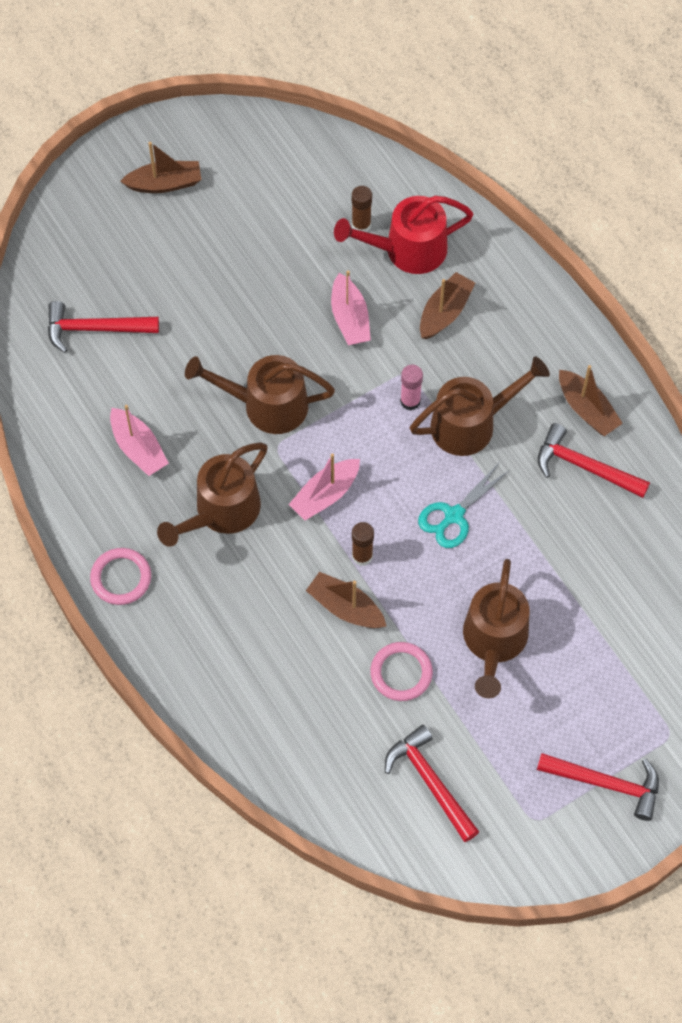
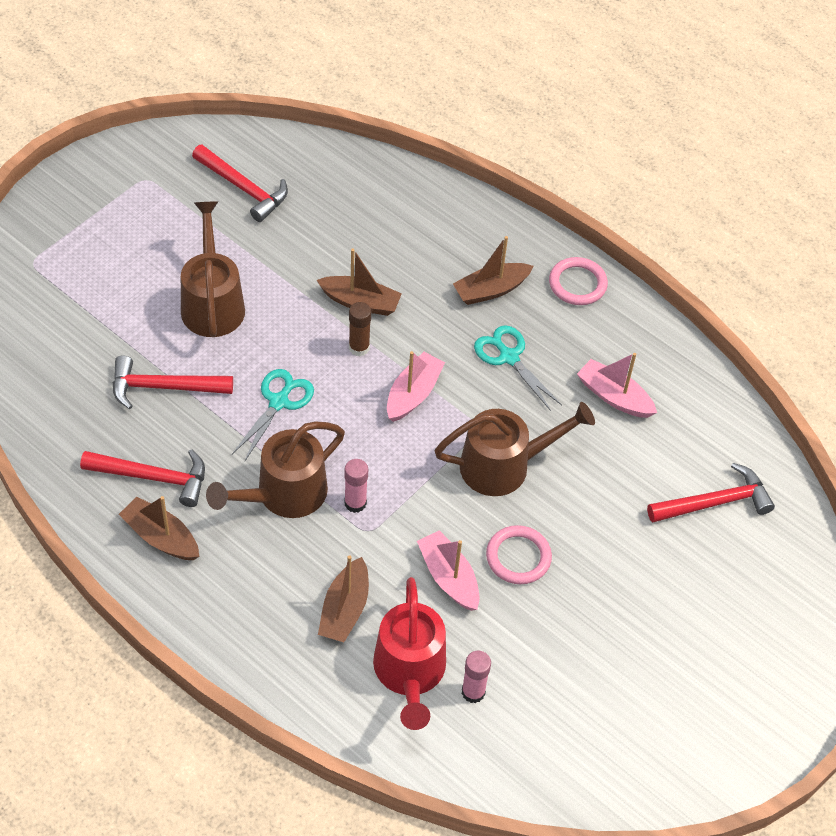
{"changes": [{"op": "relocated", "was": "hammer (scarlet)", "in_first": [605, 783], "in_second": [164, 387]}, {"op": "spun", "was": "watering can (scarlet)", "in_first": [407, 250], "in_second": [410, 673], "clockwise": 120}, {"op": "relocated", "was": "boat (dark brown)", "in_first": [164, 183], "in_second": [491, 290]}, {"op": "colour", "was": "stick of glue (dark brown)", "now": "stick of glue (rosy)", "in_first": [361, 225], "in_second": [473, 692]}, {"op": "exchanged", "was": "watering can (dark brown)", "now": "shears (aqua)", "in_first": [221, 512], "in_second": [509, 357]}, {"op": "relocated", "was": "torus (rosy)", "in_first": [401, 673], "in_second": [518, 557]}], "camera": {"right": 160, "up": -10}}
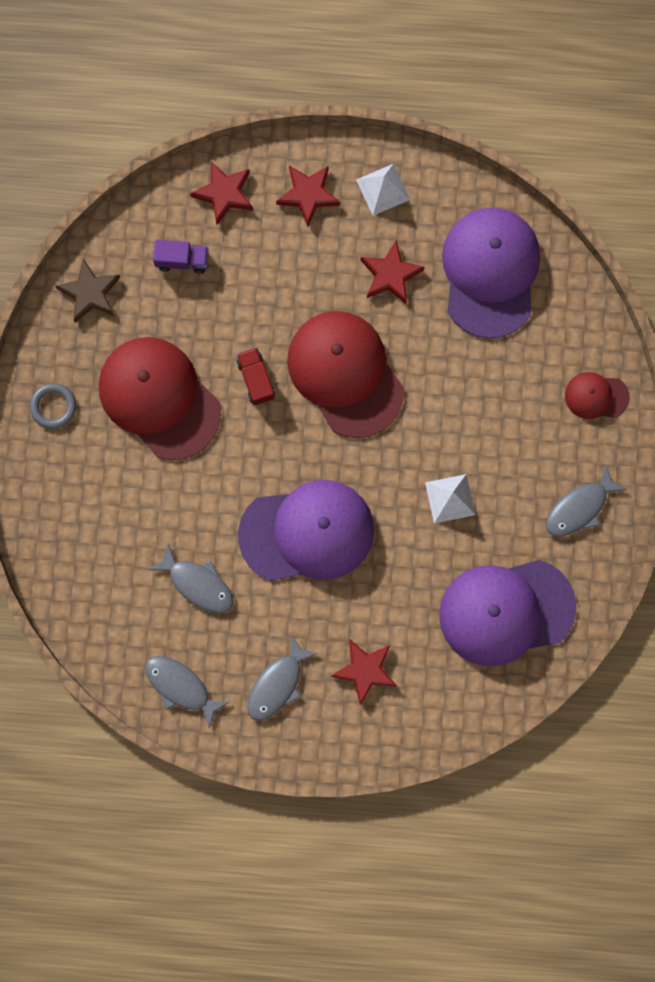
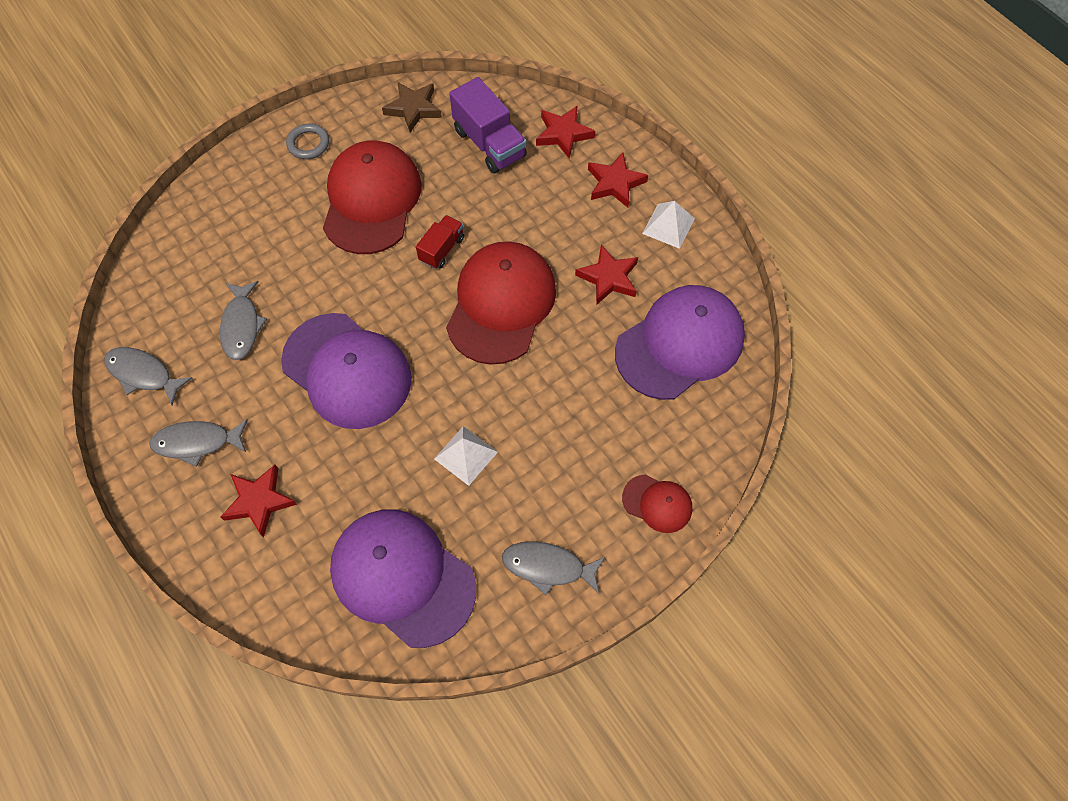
{"changes": [{"op": "spun", "was": "toy fish (gray)", "in_first": [181, 687], "in_second": [143, 374], "clockwise": -60}, {"op": "size", "was": "truck (purple)", "in_first": [182, 260], "in_second": [489, 143], "ratio": 1.69}, {"op": "spun", "was": "cap (scarlet)", "in_first": [596, 396], "in_second": [657, 503], "clockwise": 150}], "camera": {"right": 50, "up": -15}}
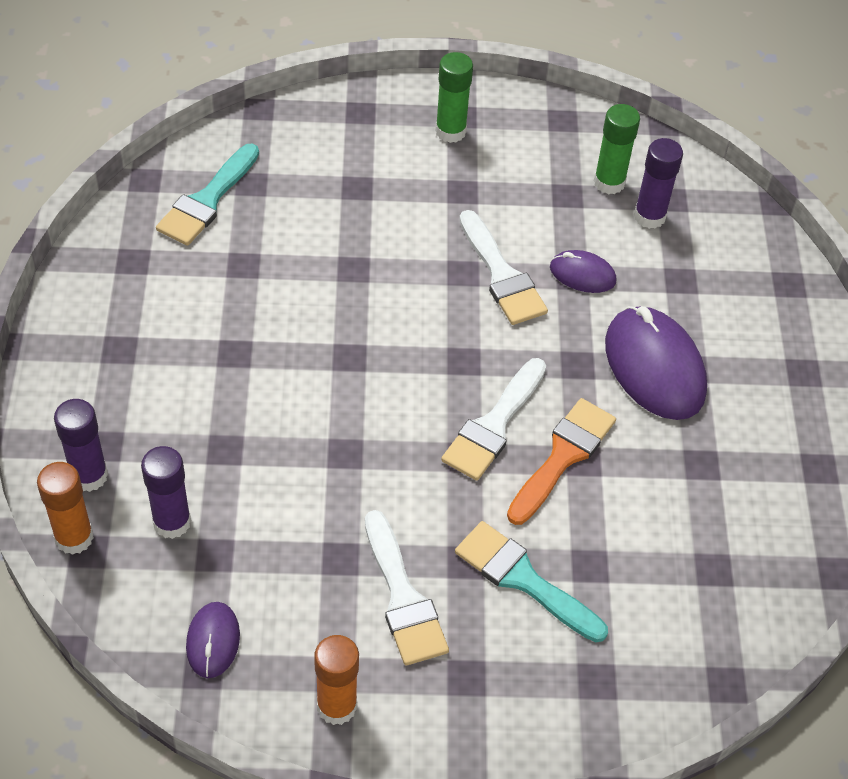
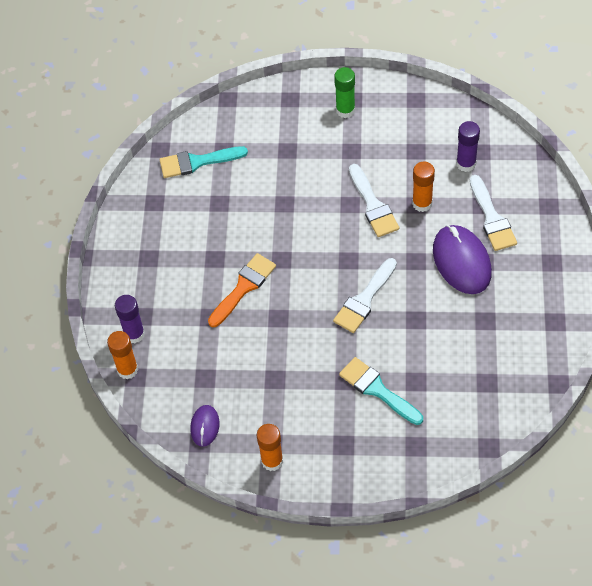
{"changes": [{"op": "spun", "was": "brush (aqua)", "in_first": [207, 200], "in_second": [197, 162], "clockwise": 45}, {"op": "relocated", "was": "brush (bright orange)", "in_first": [563, 456], "in_second": [243, 287]}, {"op": "exchanged", "was": "mouse (purple)", "now": "stick of glue (bright orange)", "in_first": [582, 274], "in_second": [422, 203]}, {"op": "relocated", "was": "brush (snow-white)", "in_first": [403, 597], "in_second": [492, 218]}, {"op": "missing", "was": "stick of glue (purple)", "in_first": [172, 522]}, {"op": "missing", "was": "stick of glue (leaf-green)", "in_first": [609, 182]}], "camera": {"right": 10, "up": 5}}
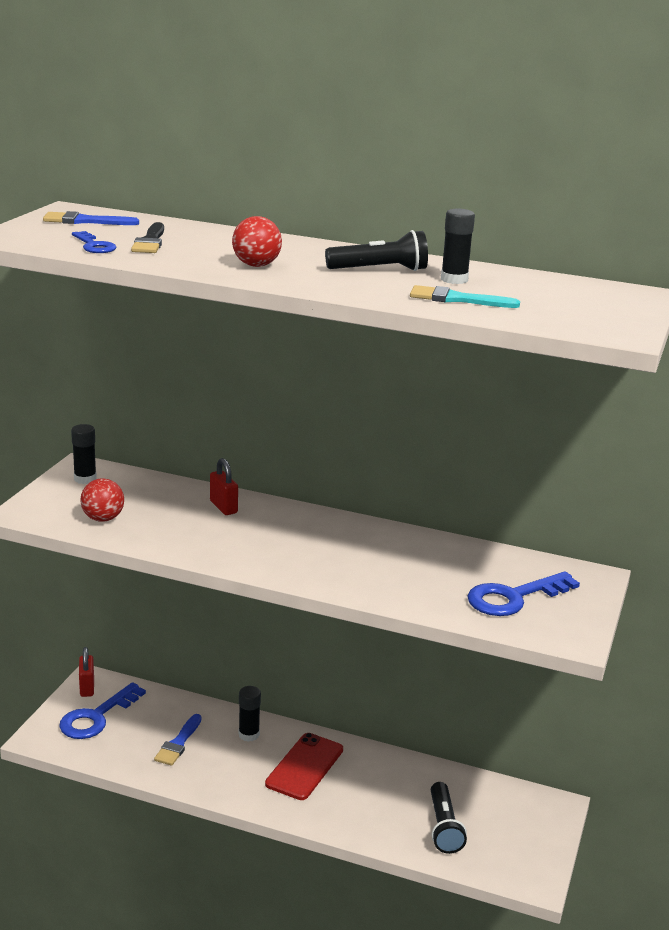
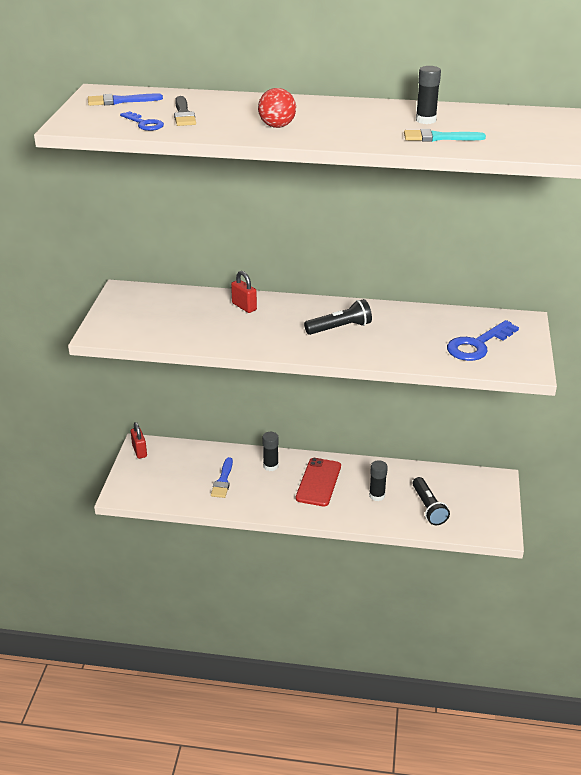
{"changes": [{"op": "relocated", "was": "torch (black)", "in_first": [380, 270], "in_second": [340, 328]}, {"op": "relocated", "was": "stick of glue (black)", "in_first": [85, 479], "in_second": [377, 495]}, {"op": "missing", "was": "door key (royal blue)", "in_first": [96, 717]}, {"op": "missing", "was": "ball (scarlet)", "in_first": [103, 518]}], "camera": {"right": -10, "up": 10}}
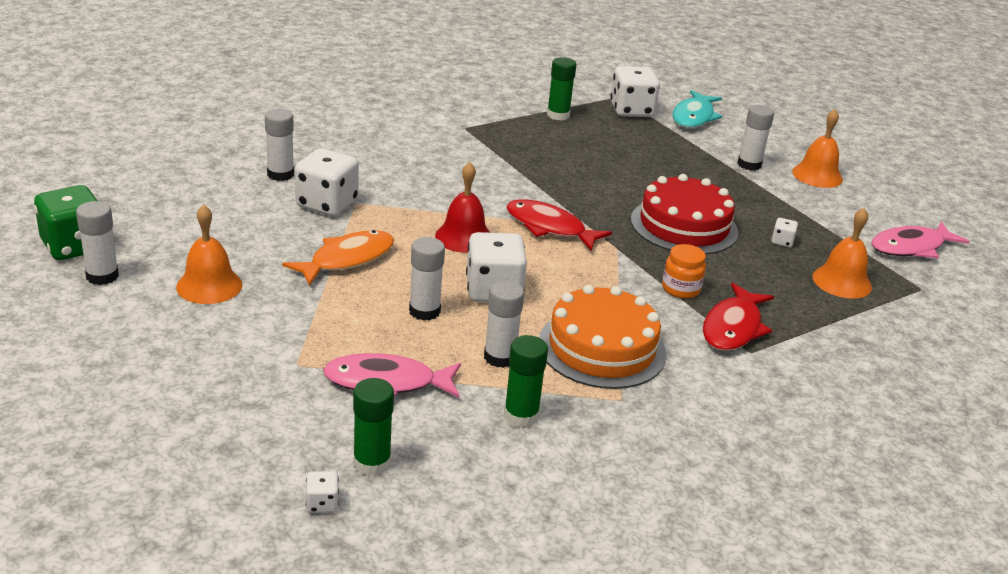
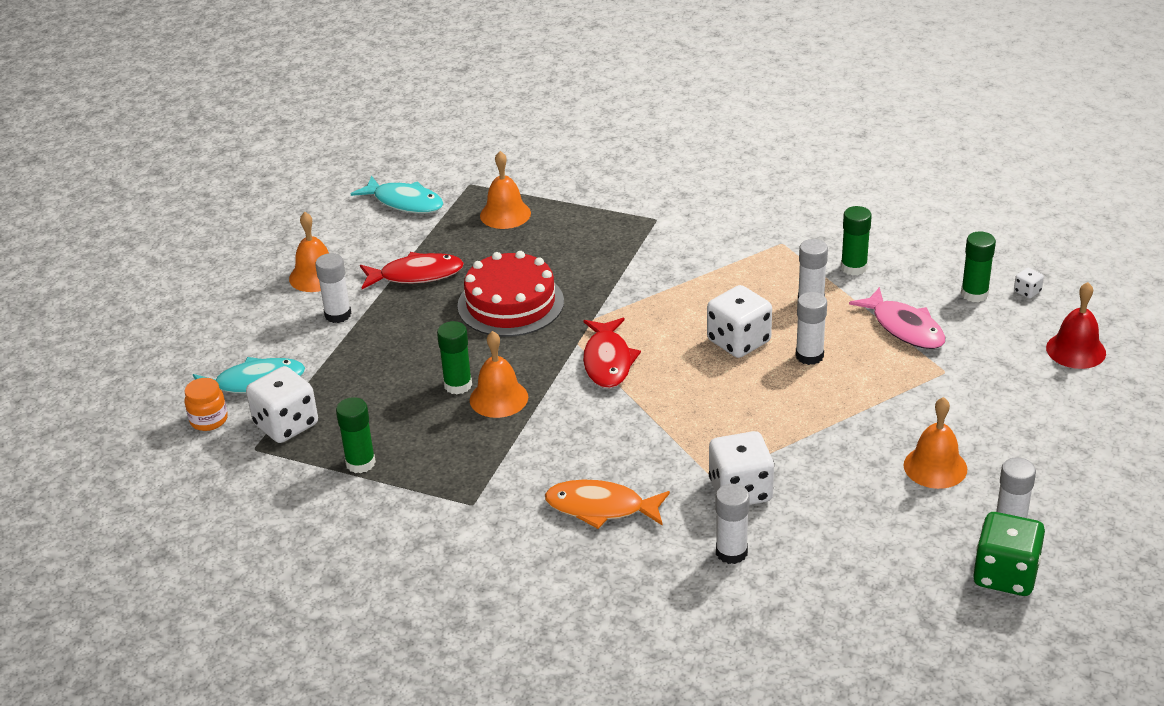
{"changes": [{"op": "relocated", "was": "jam jar (bright orange)", "in_first": [680, 289], "in_second": [209, 420]}, {"op": "colour", "was": "toy fish (rosy)", "now": "toy fish (aqua)", "in_first": [911, 247], "in_second": [405, 202]}, {"op": "relocated", "was": "toy fish (scarlet)", "in_first": [733, 327], "in_second": [416, 275]}, {"op": "appeared", "now": "stick of glue (leaf-green)", "in_second": [458, 385]}, {"op": "appeared", "now": "school bell (bright orange)", "in_second": [498, 398]}, {"op": "relocated", "was": "toy fish (bright orange)", "in_first": [347, 259], "in_second": [601, 508]}, {"op": "relocated", "was": "school bell (scarlet)", "in_first": [464, 237], "in_second": [1076, 350]}, {"op": "missing", "was": "layer cake (bright orange)", "in_first": [602, 348]}, {"op": "missing", "was": "die (snow-white)", "in_first": [782, 242]}], "camera": {"right": -120, "up": 5}}
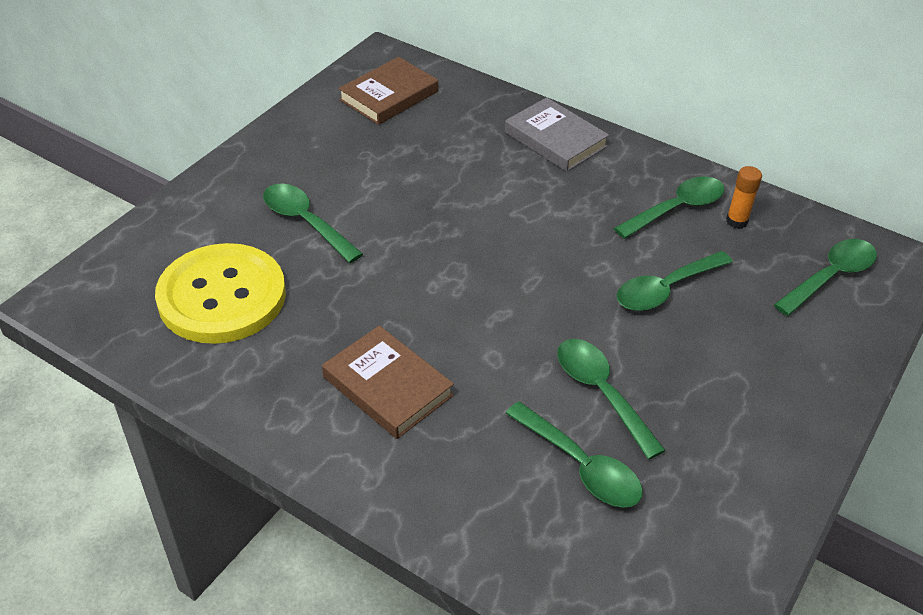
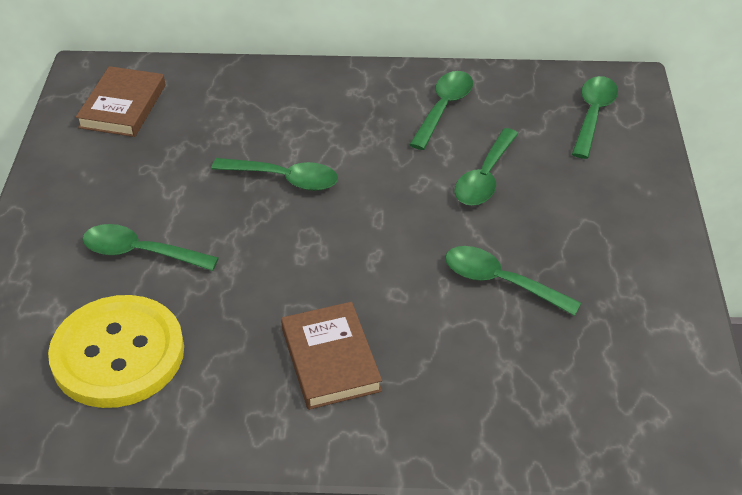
{"changes": [{"op": "relocated", "was": "teaspoon (leaf-green)", "in_first": [581, 466], "in_second": [284, 179]}, {"op": "spun", "was": "hardcover (dark brown)", "in_first": [387, 386], "in_second": [330, 359], "clockwise": 60}, {"op": "missing", "was": "hardcover (gray)", "in_first": [555, 139]}, {"op": "missing", "was": "stick of glue (bright orange)", "in_first": [736, 221]}], "camera": {"right": -30, "up": 0}}
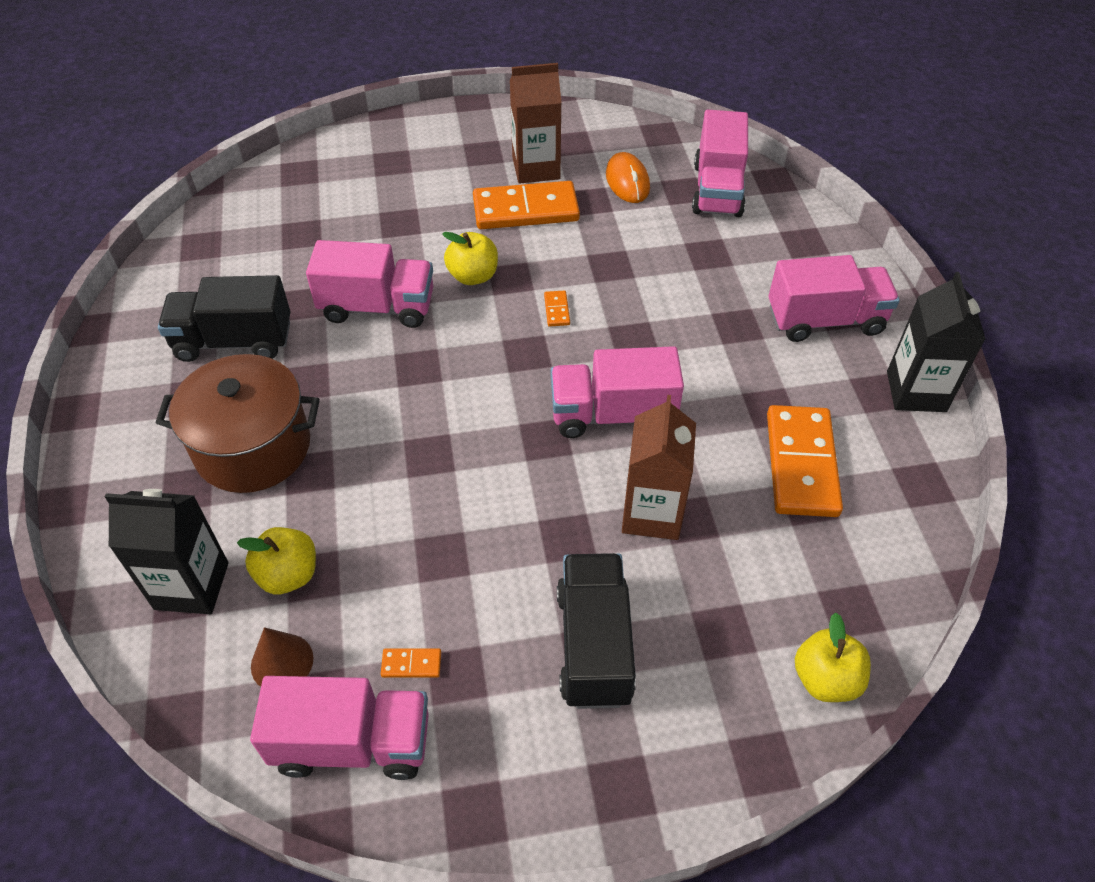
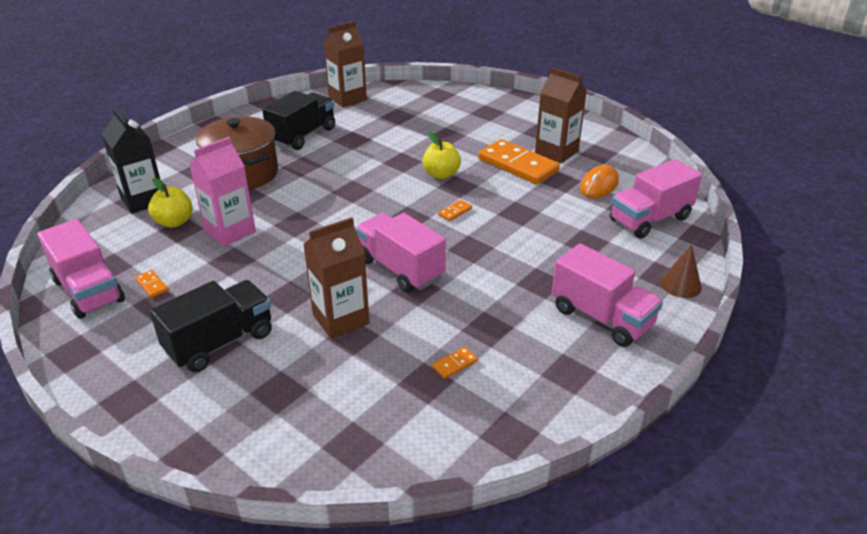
{"changes": [{"op": "appeared", "now": "milk carton (rosy)", "in_second": [230, 231]}, {"op": "spun", "was": "truck (black)", "in_first": [234, 341], "in_second": [302, 136], "clockwise": 75}, {"op": "appeared", "now": "milk carton (dark brown)", "in_second": [347, 98]}, {"op": "size", "was": "domino piece (bright orange)", "in_first": [801, 464], "in_second": [454, 364], "ratio": 0.4}, {"op": "relocated", "was": "cone shape (dark brown)", "in_first": [282, 662], "in_second": [680, 285]}, {"op": "missing", "was": "truck (rosy)", "in_first": [377, 307]}, {"op": "missing", "was": "apple fruit (golden)", "in_first": [825, 679]}, {"op": "missing", "was": "milk carton (black)", "in_first": [916, 391]}], "camera": {"right": 50, "up": -15}}
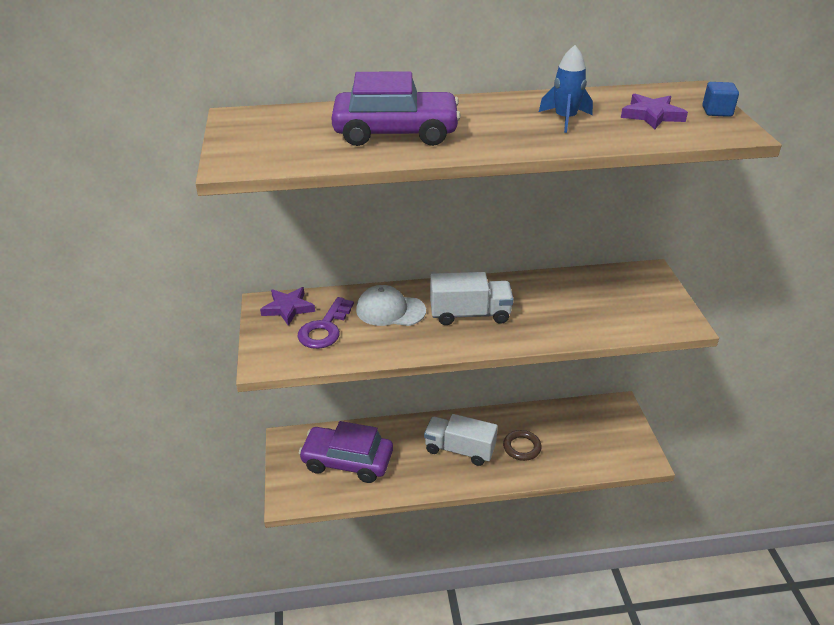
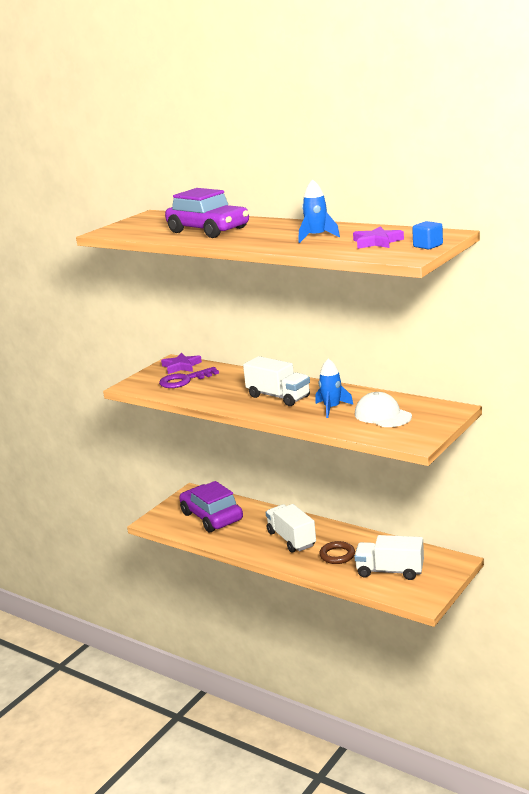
{"changes": [{"op": "appeared", "now": "toy rocket (royal blue)", "in_second": [332, 408]}, {"op": "appeared", "now": "truck (snow-white)", "in_second": [390, 571]}, {"op": "relocated", "was": "cap (snow-white)", "in_first": [390, 310], "in_second": [382, 415]}], "camera": {"right": 45, "up": -15}}
